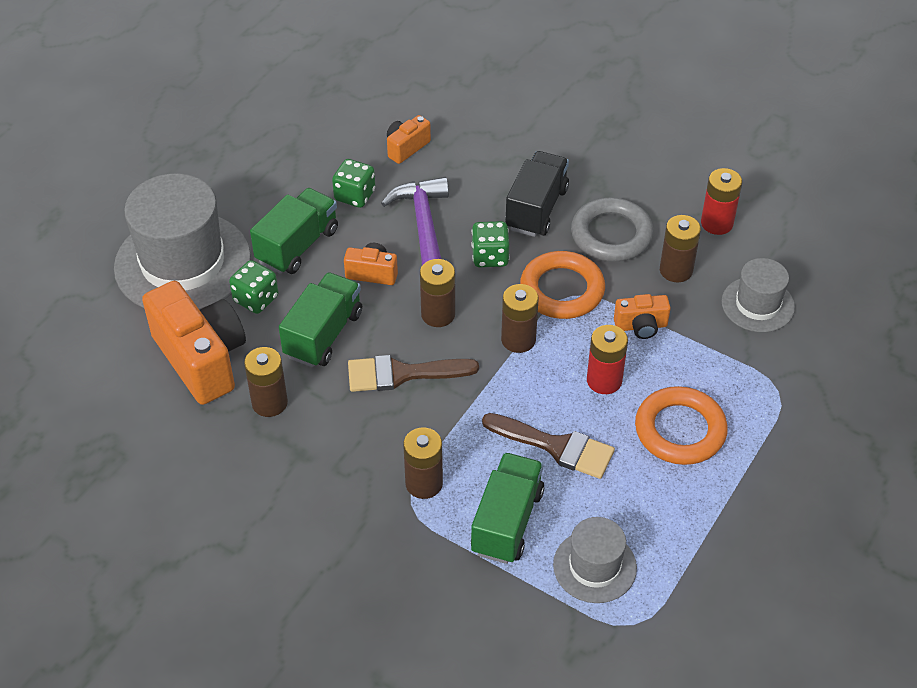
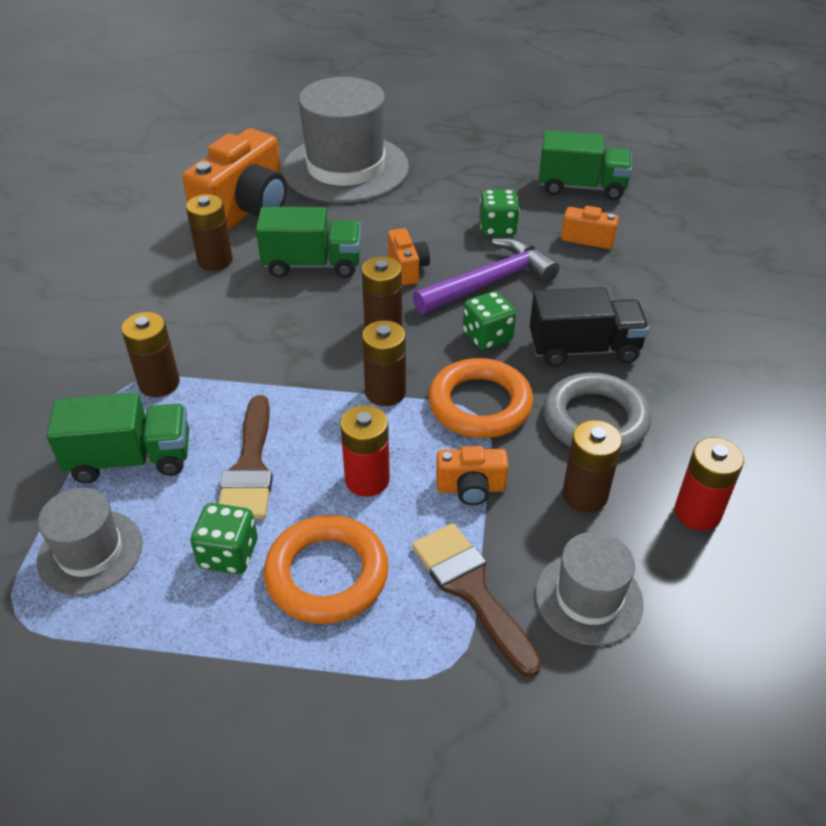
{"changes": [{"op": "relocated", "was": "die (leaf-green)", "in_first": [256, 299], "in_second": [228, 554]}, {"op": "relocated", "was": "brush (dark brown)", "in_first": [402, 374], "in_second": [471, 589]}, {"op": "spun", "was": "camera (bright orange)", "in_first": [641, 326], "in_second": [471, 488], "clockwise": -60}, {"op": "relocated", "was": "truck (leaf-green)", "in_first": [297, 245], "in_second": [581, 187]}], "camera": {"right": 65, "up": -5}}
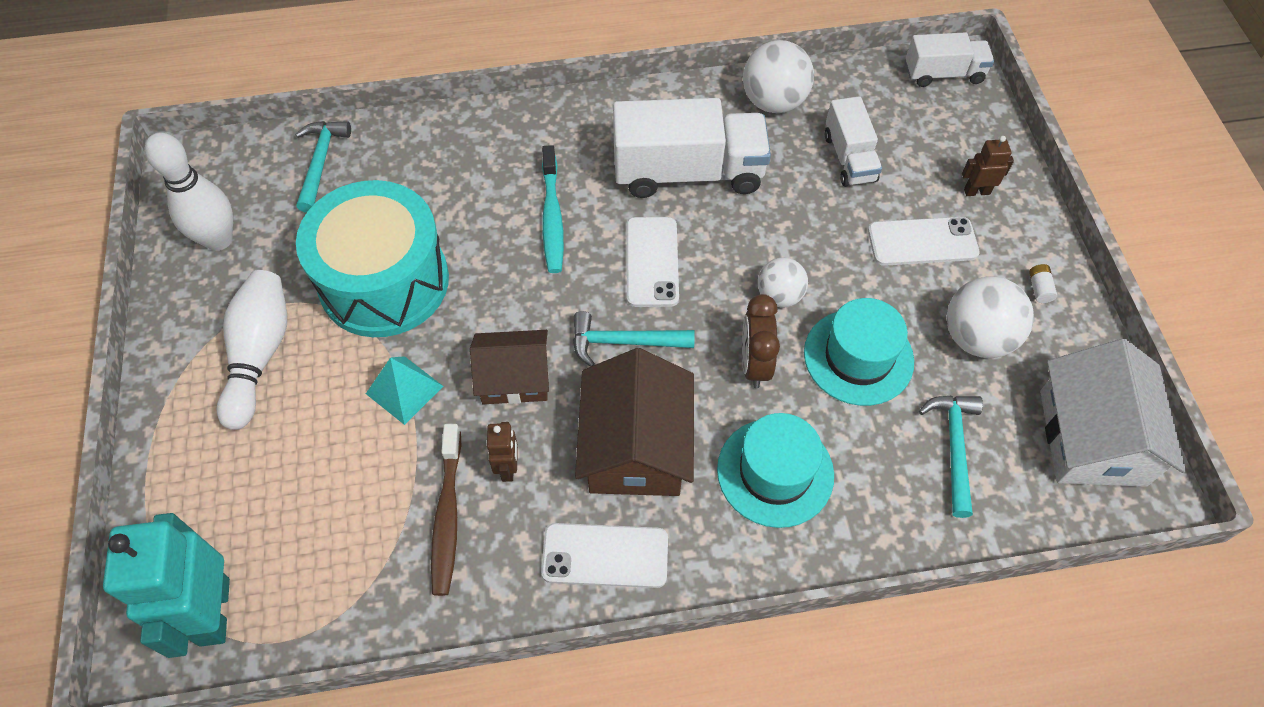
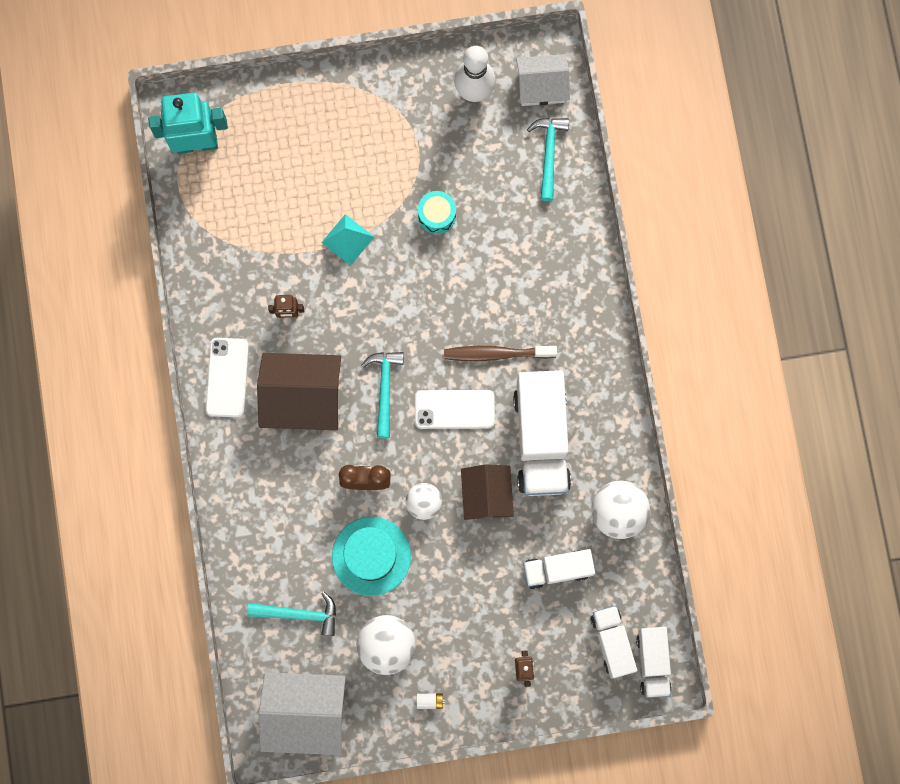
{"changes": [{"op": "size", "was": "drum (aqua)", "in_first": [384, 282], "in_second": [437, 215], "ratio": 0.4}, {"op": "relocated", "was": "toothbrush (dark brown)", "in_first": [447, 516], "in_second": [496, 354]}, {"op": "relocated", "was": "toy house (dark brown)", "in_first": [514, 378], "in_second": [486, 495]}, {"op": "appeared", "now": "toy house (snow-white)", "in_second": [541, 86]}, {"op": "spun", "was": "hammer (aqua)", "in_first": [320, 162], "in_second": [548, 153], "clockwise": -90}, {"op": "appeared", "now": "truck (snow-white)", "in_second": [612, 642]}, {"op": "missing", "was": "skittle (snow-white)", "in_first": [259, 355]}, {"op": "missing", "was": "toothbrush (aqua)", "in_first": [552, 217]}, {"op": "missing", "was": "top hat (aqua)", "in_first": [775, 472]}, {"op": "missing", "was": "mobile phone (snow-white)", "in_first": [922, 242]}], "camera": {"right": 90, "up": 20}}
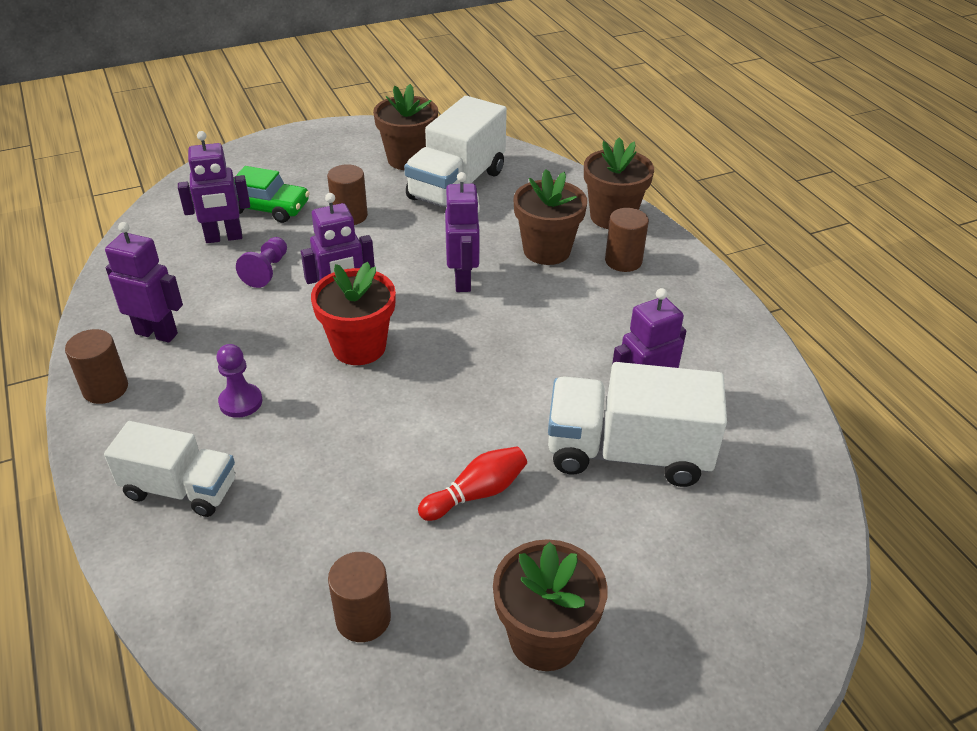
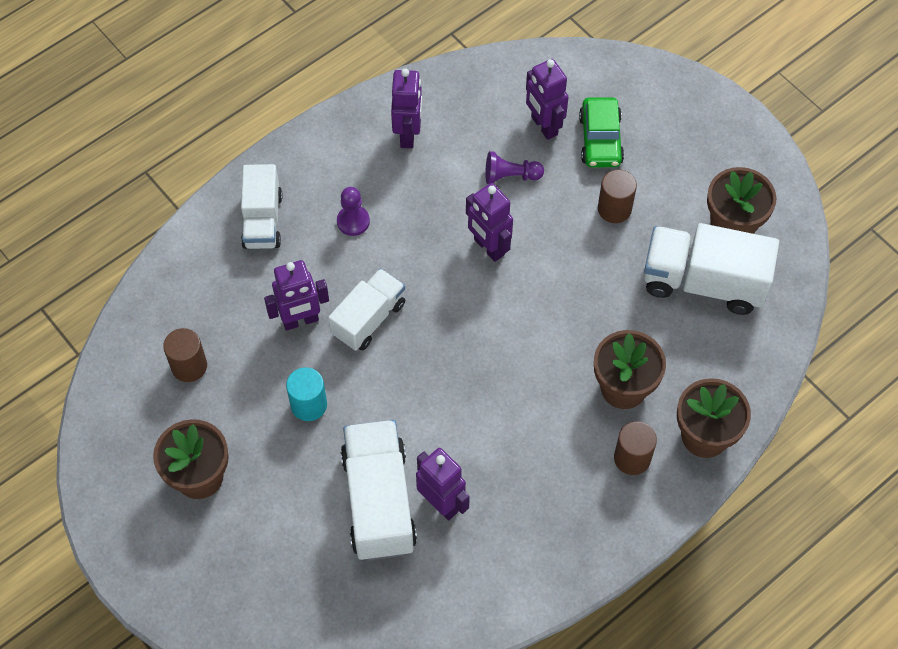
{"changes": [{"op": "relocated", "was": "toy robot (purple)", "in_first": [463, 280], "in_second": [300, 321]}, {"op": "exchanged", "was": "skittle (scarlet)", "now": "solid cylinder (aqua)", "in_first": [476, 494], "in_second": [309, 405]}, {"op": "appeared", "now": "truck (snow-white)", "in_second": [368, 319]}, {"op": "missing", "was": "solid cylinder (dark brown)", "in_first": [105, 389]}, {"op": "missing", "was": "potted plant (scarlet)", "in_first": [359, 347]}], "camera": {"right": 75, "up": 20}}
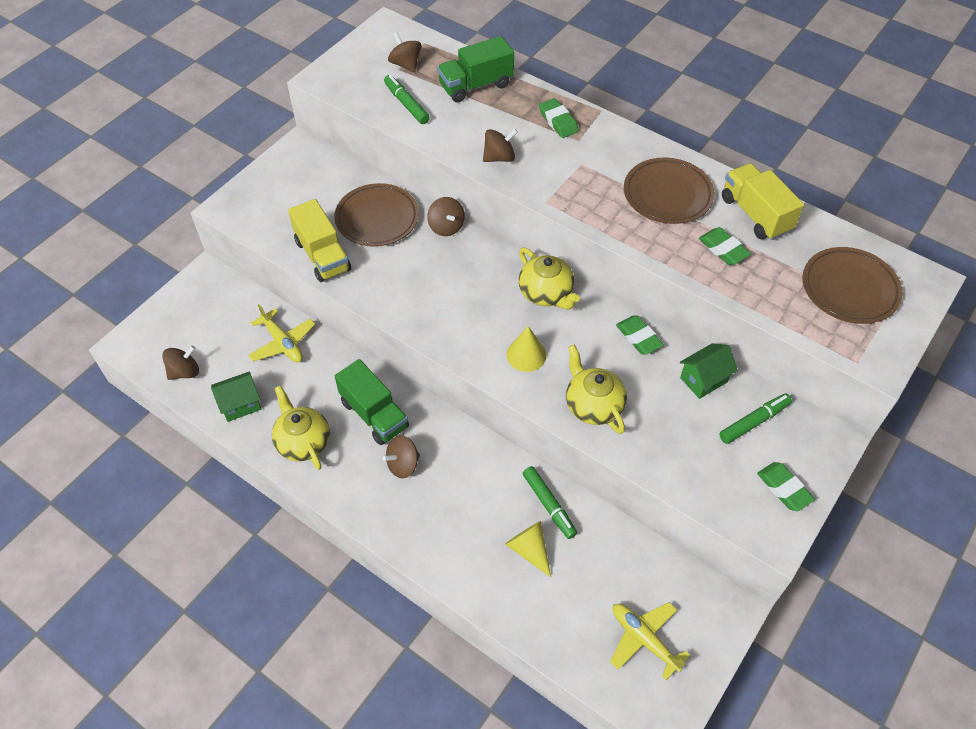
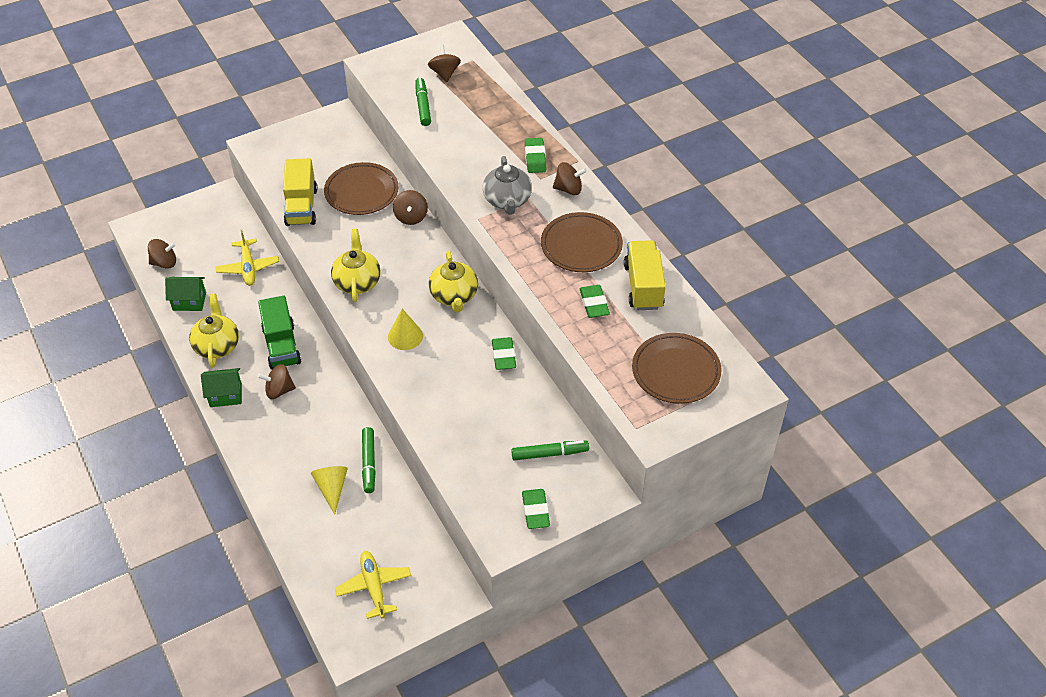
{"changes": [{"op": "relocated", "was": "toy house (leaf-green)", "in_first": [703, 380], "in_second": [225, 395]}, {"op": "relocated", "was": "tea pot (golden)", "in_first": [593, 405], "in_second": [357, 282]}, {"op": "appeared", "now": "tea pot (gray)", "in_second": [507, 201]}, {"op": "relocated", "was": "whirligig (dark brown)", "in_first": [499, 157], "in_second": [568, 189]}, {"op": "missing", "was": "truck (leaf-green)", "in_first": [476, 85]}], "camera": {"right": 25, "up": -5}}
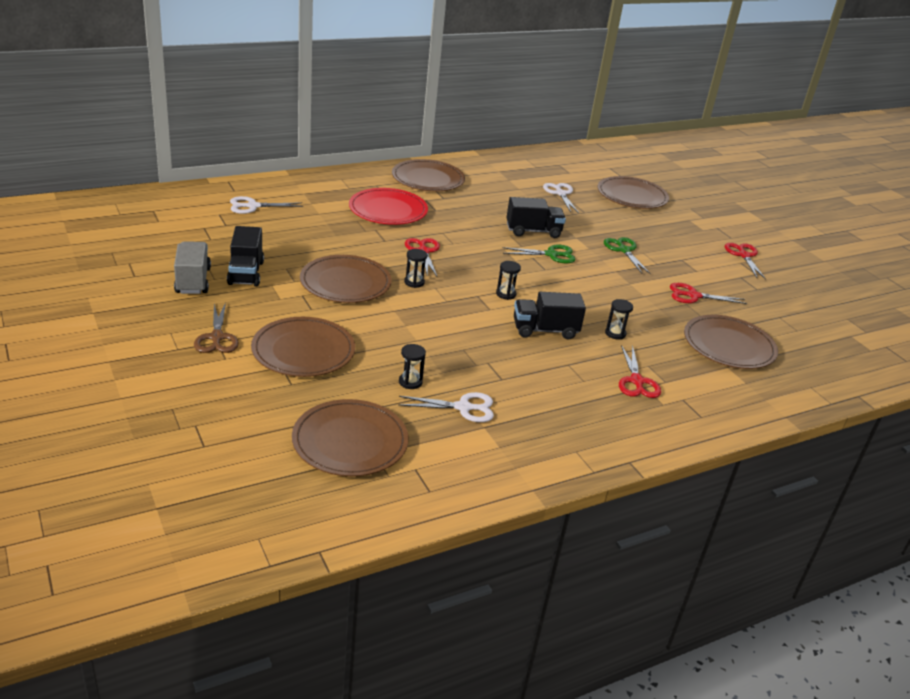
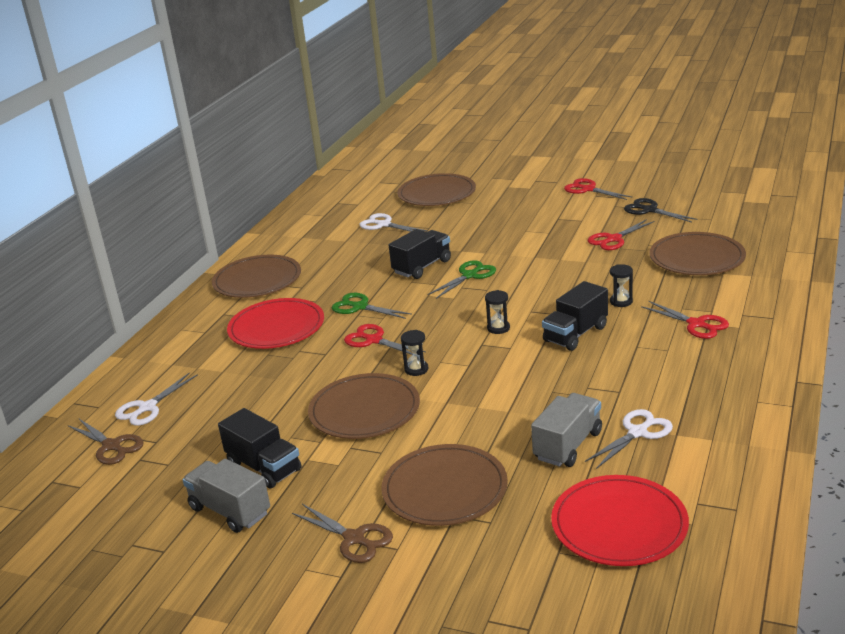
{"changes": [{"op": "appeared", "now": "shears (dark brown)", "in_second": [111, 446]}, {"op": "relocated", "was": "shears (leaf-green)", "in_first": [624, 250], "in_second": [360, 307]}, {"op": "exchanged", "was": "sandglass (black)", "now": "truck (gray)", "in_first": [410, 382], "in_second": [568, 445]}, {"op": "colour", "was": "plate (dark brown)", "now": "plate (scarlet)", "in_first": [350, 441], "in_second": [619, 524]}, {"op": "appeared", "now": "shears (black)", "in_second": [649, 210]}], "camera": {"right": -35, "up": -5}}
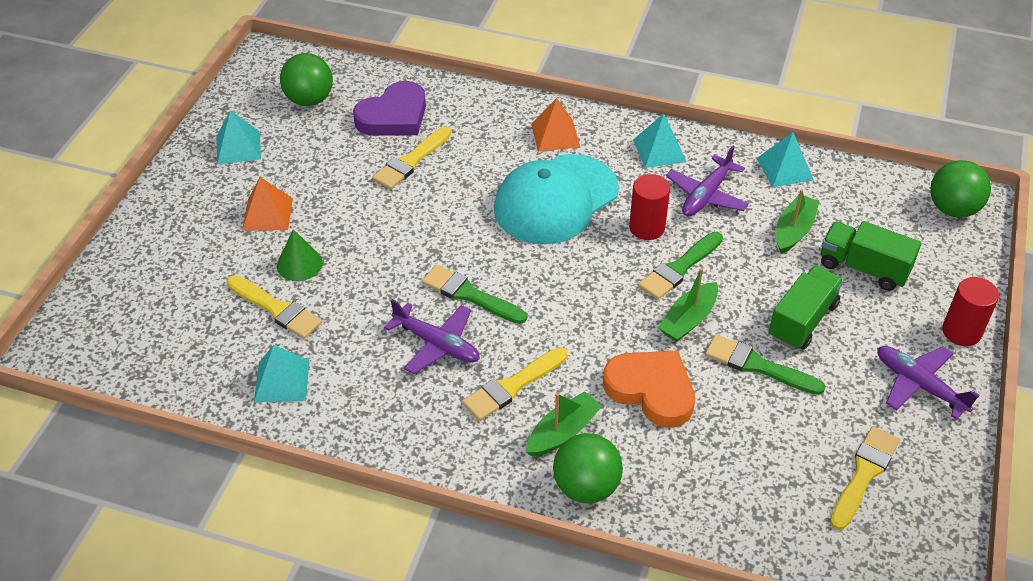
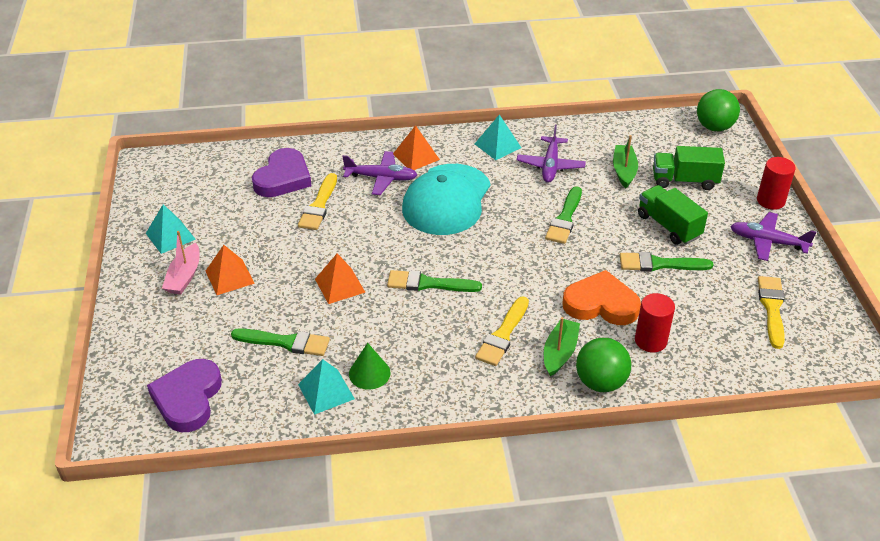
{"changes": [{"op": "appeared", "now": "heart (purple)", "in_second": [188, 398]}, {"op": "appeared", "now": "boat (rosy)", "in_second": [184, 277]}, {"op": "colour", "was": "brush (golden)", "now": "brush (leaf-green)", "in_first": [276, 309], "in_second": [285, 342]}, {"op": "appeared", "now": "solid pyramid (bright orange)", "in_second": [340, 285]}, {"op": "relocated", "was": "plane (purple)", "in_first": [437, 344], "in_second": [381, 178]}, {"op": "relocated", "was": "cone shape (leaf-green)", "in_first": [299, 264], "in_second": [369, 373]}, {"op": "relocated", "was": "solid cylinder (scarlet)", "in_first": [647, 227], "in_second": [650, 341]}, {"op": "spun", "was": "truck (leaf-green)", "in_first": [802, 321], "in_second": [668, 226], "clockwise": -45}, {"op": "missing", "was": "ball (leaf-green)", "in_first": [309, 100]}, {"op": "missing", "was": "boat (leaf-green)", "in_first": [688, 320]}, {"op": "missing", "was": "solid pyramid (aqua)", "in_first": [785, 169]}], "camera": {"right": -25, "up": -5}}
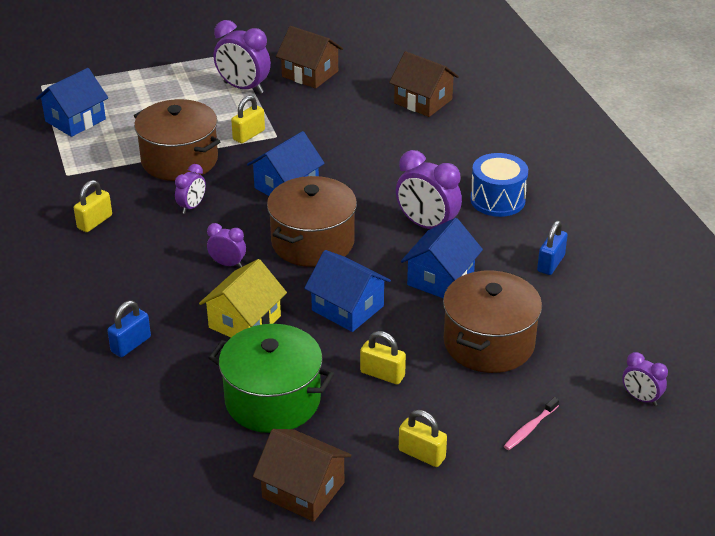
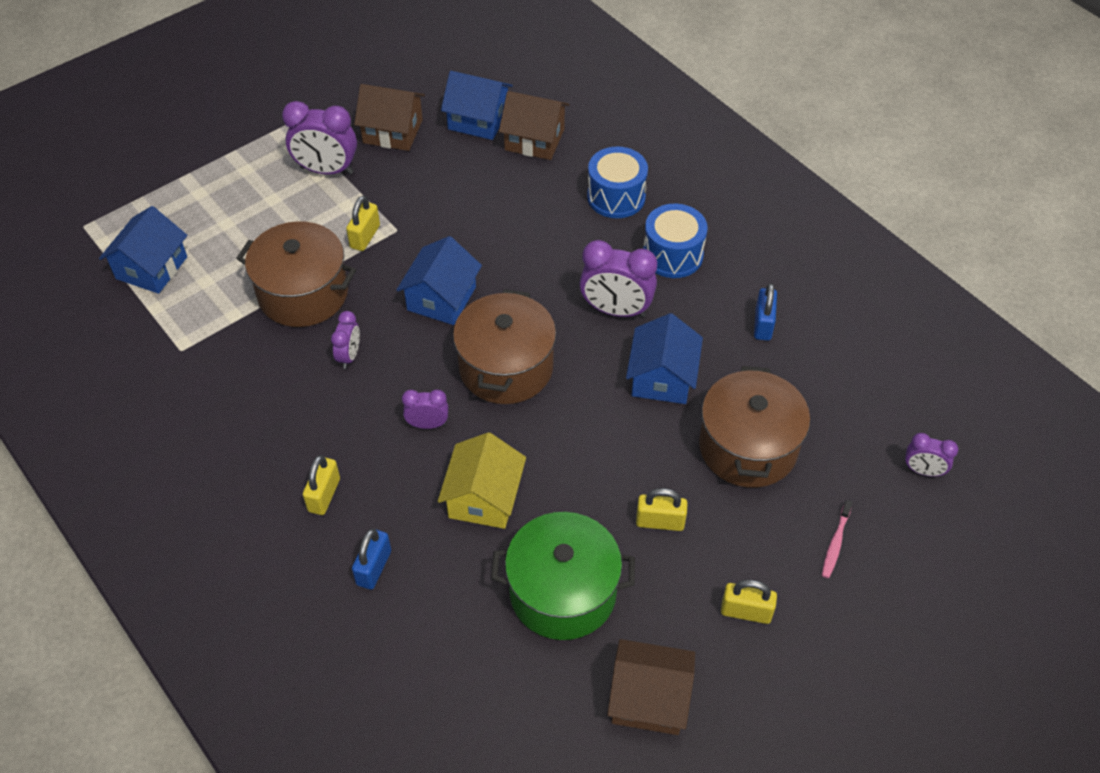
{"changes": [{"op": "relocated", "was": "lock (golden)", "in_first": [95, 222], "in_second": [324, 495]}, {"op": "relocated", "was": "toy house (royal blue)", "in_first": [347, 308], "in_second": [478, 119]}, {"op": "appeared", "now": "drum (royal blue)", "in_second": [616, 197]}], "camera": {"right": -20, "up": 15}}
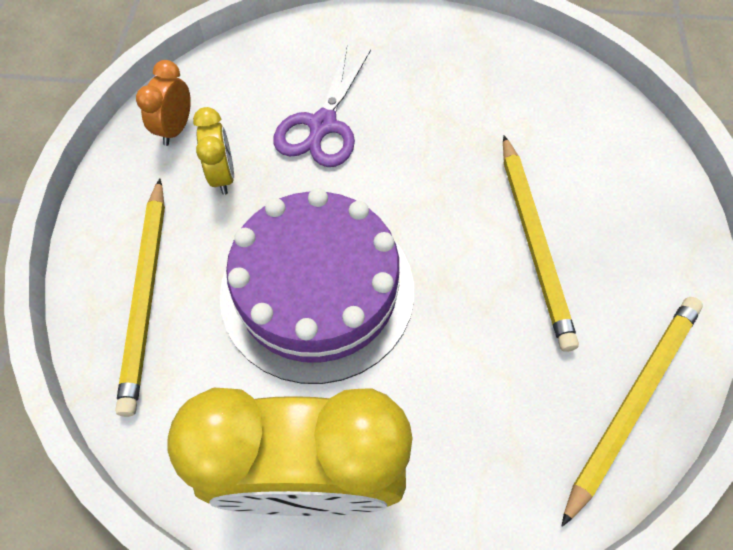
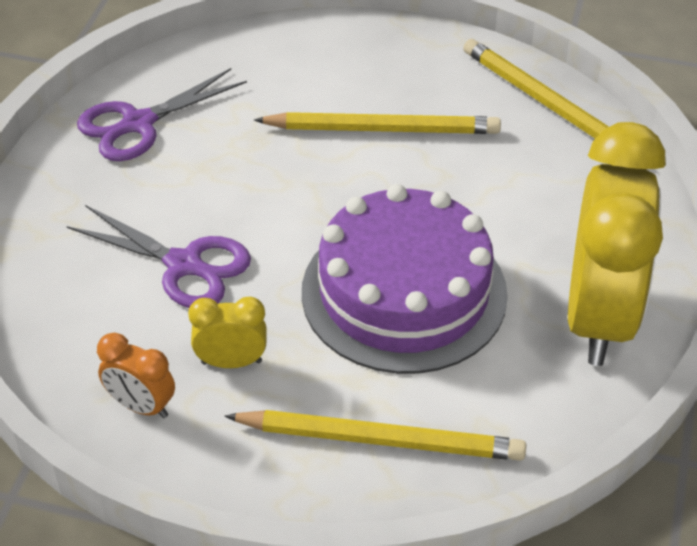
{"changes": [{"op": "appeared", "now": "shears (purple)", "in_second": [137, 124]}], "camera": {"right": -80, "up": -15}}
